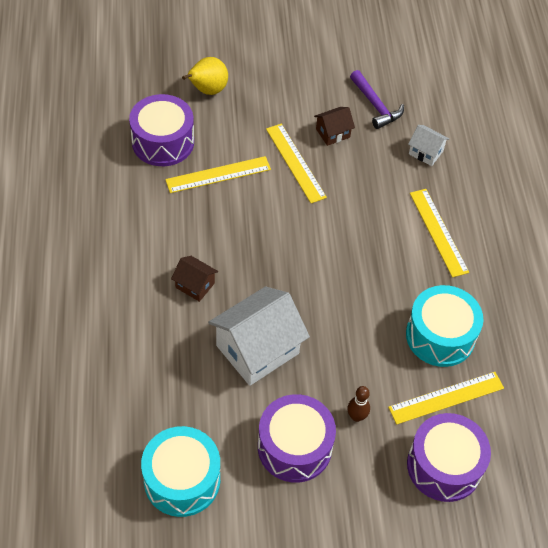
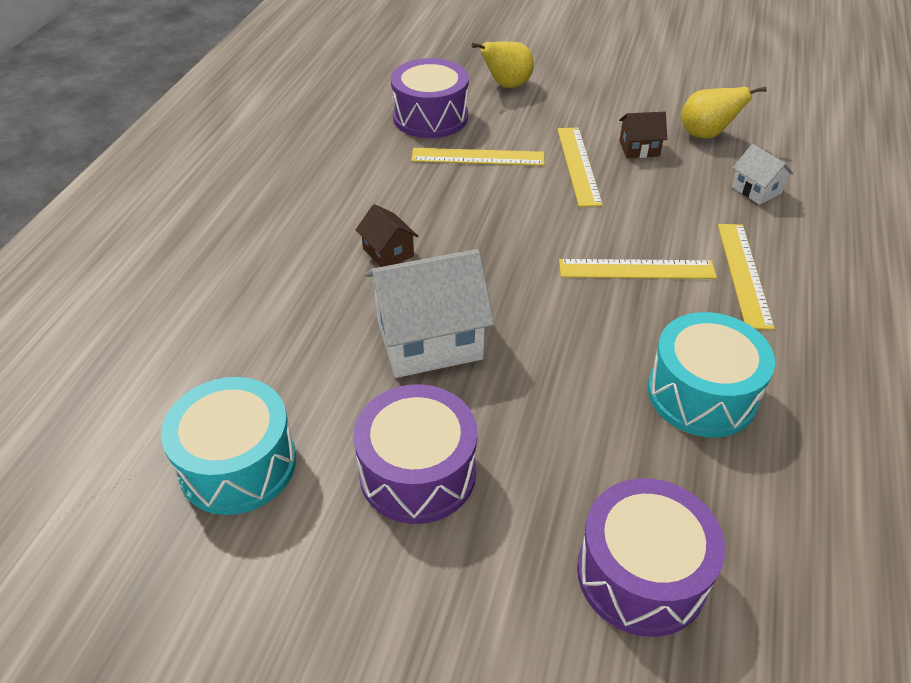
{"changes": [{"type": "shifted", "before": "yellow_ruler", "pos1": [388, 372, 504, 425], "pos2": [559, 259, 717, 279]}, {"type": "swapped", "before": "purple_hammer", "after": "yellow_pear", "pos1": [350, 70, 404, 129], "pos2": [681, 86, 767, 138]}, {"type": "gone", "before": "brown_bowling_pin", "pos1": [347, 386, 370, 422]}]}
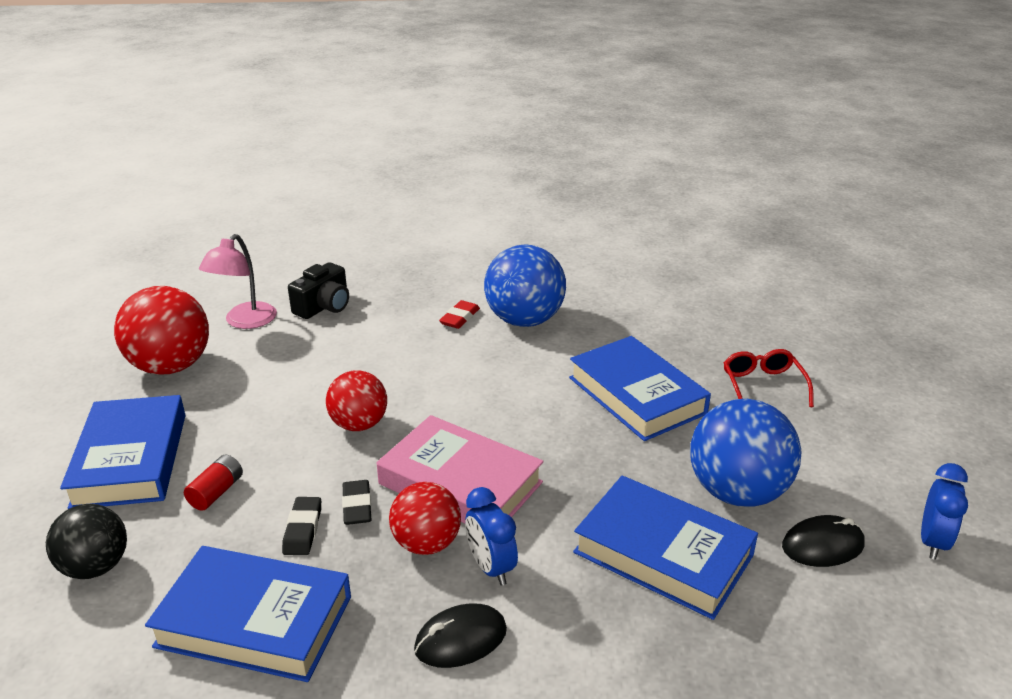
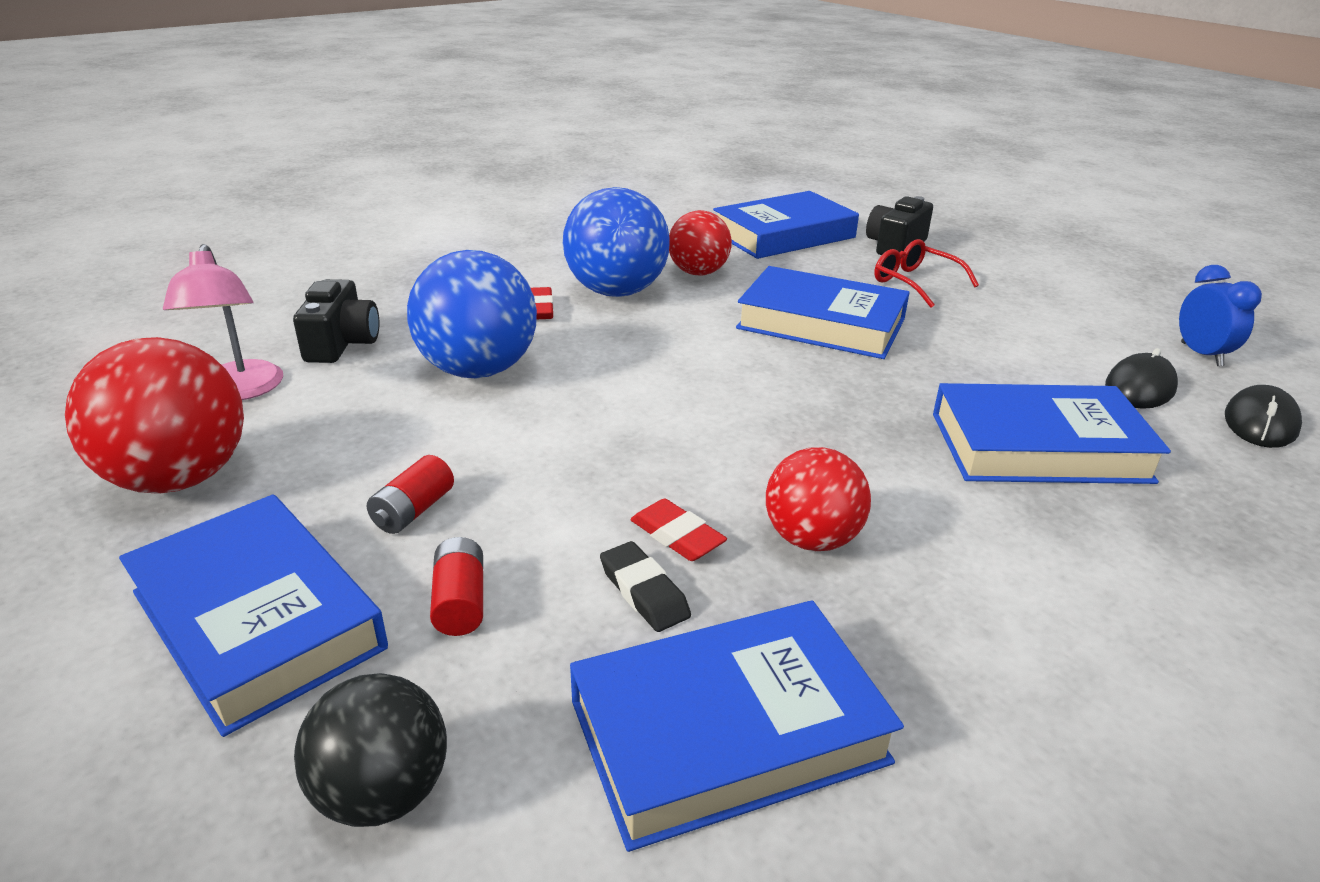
{"changes": [{"type": "new", "after": "red_battery", "pos2": [367, 455, 454, 534]}, {"type": "shifted", "before": "blue_ball", "pos1": [690, 399, 801, 507], "pos2": [407, 250, 537, 378]}, {"type": "repainted", "before": "black_eraser", "after": "red_eraser", "pos1": [342, 480, 371, 525], "pos2": [630, 499, 727, 561]}, {"type": "shifted", "before": "red_ball", "pos1": [326, 370, 387, 431], "pos2": [669, 210, 732, 275]}, {"type": "new", "after": "blue_book", "pos2": [713, 191, 859, 259]}, {"type": "new", "after": "black_camera", "pos2": [866, 196, 933, 255]}, {"type": "shifted", "before": "black_mouse", "pos1": [414, 604, 507, 668], "pos2": [1225, 385, 1302, 448]}, {"type": "gone", "before": "pink_book", "pos1": [377, 415, 543, 523]}, {"type": "gone", "before": "blue_clock", "pos1": [465, 487, 518, 586]}]}
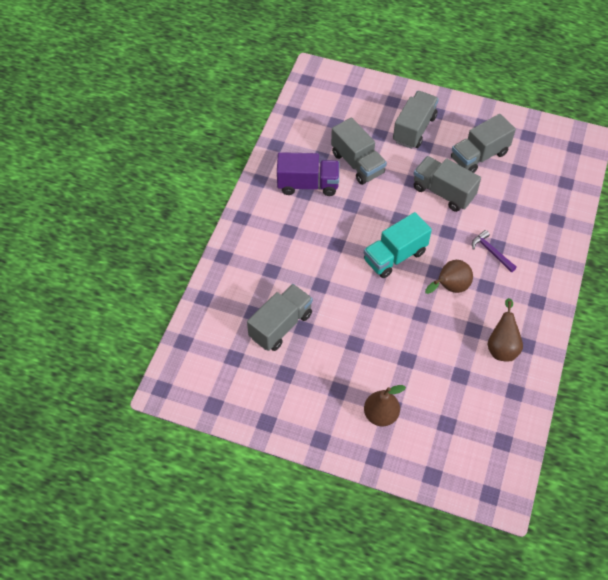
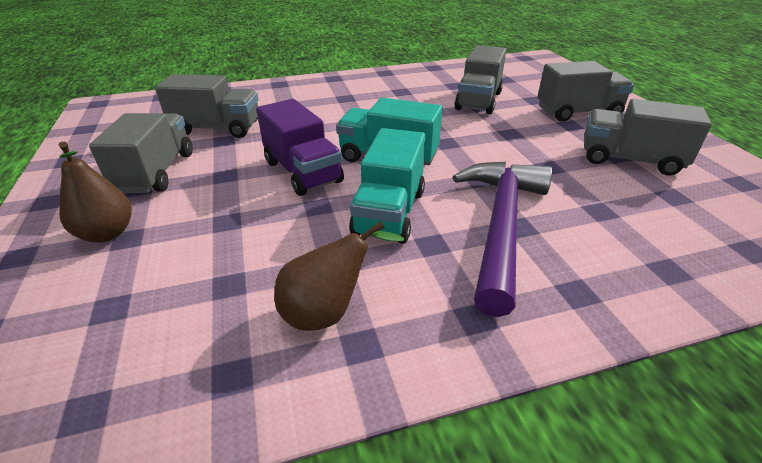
{"changes": [{"type": "shifted", "before": "grey_truck", "pos1": [414, 156, 481, 212], "pos2": [89, 113, 193, 193]}, {"type": "shifted", "before": "purple_truck", "pos1": [277, 152, 339, 196], "pos2": [256, 99, 344, 196]}, {"type": "swapped", "before": "brown_pear", "after": "turquoise_truck", "pos1": [425, 260, 473, 294], "pos2": [349, 128, 425, 244]}, {"type": "scaled", "before": "purple_hammer", "pos1": [472, 230, 517, 272], "pos2": [453, 162, 552, 317], "scale": 2.22}]}
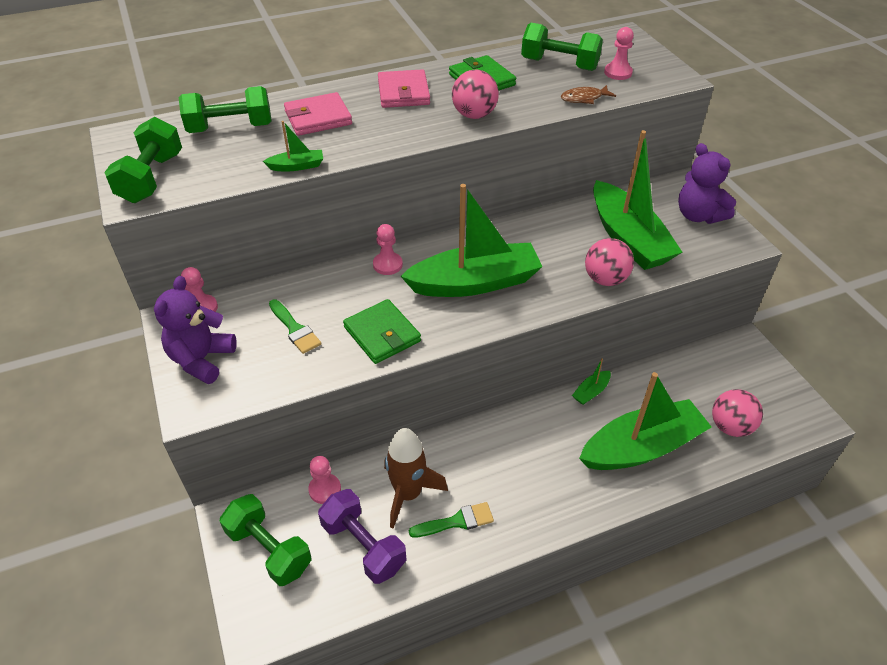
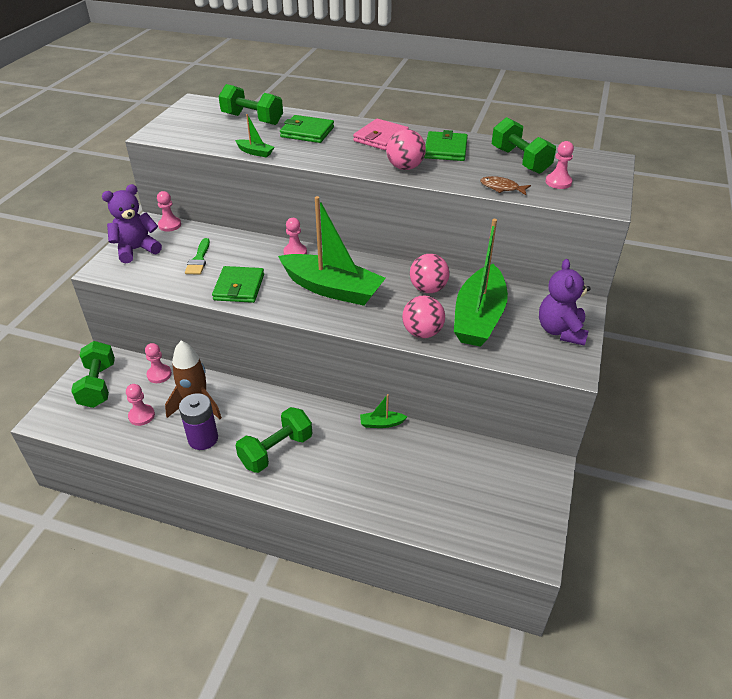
{"changes": [{"type": "swapped", "before": "purple_dumbbell", "after": "pink_pawn", "pos1": [318, 489, 407, 584], "pos2": [126, 384, 155, 426]}, {"type": "swapped", "before": "green_brush", "after": "purple_battery", "pos1": [409, 502, 494, 538], "pos2": [179, 393, 218, 450]}, {"type": "shifted", "before": "green_dumbbell", "pos1": [104, 117, 182, 203], "pos2": [236, 407, 312, 473]}, {"type": "repainted", "before": "pink_wallet", "after": "green_wallet", "pos1": [284, 92, 352, 136], "pos2": [280, 115, 334, 143]}, {"type": "shifted", "before": "pink_ball", "pos1": [712, 389, 763, 437], "pos2": [410, 254, 449, 293]}, {"type": "gone", "before": "green_boat", "pos1": [579, 372, 712, 470]}]}
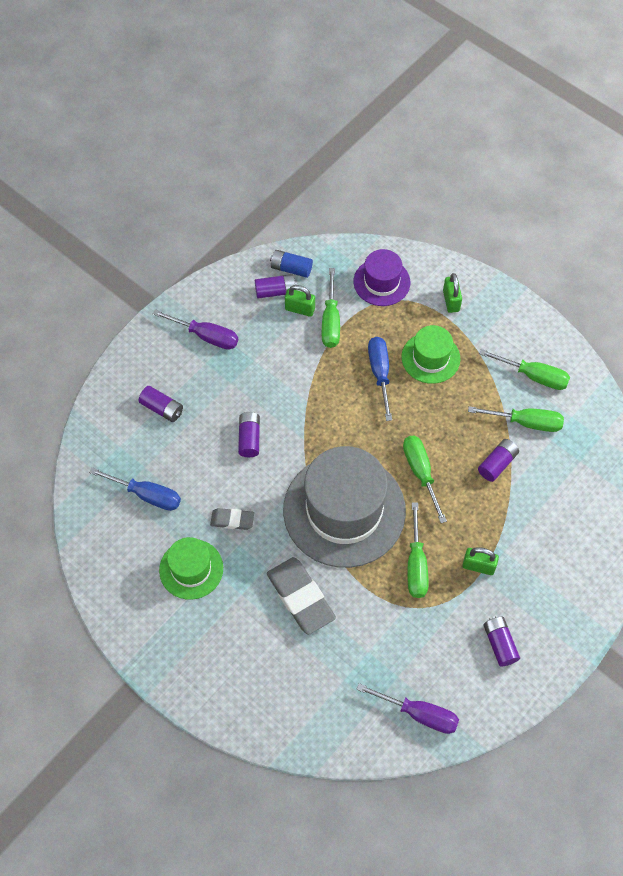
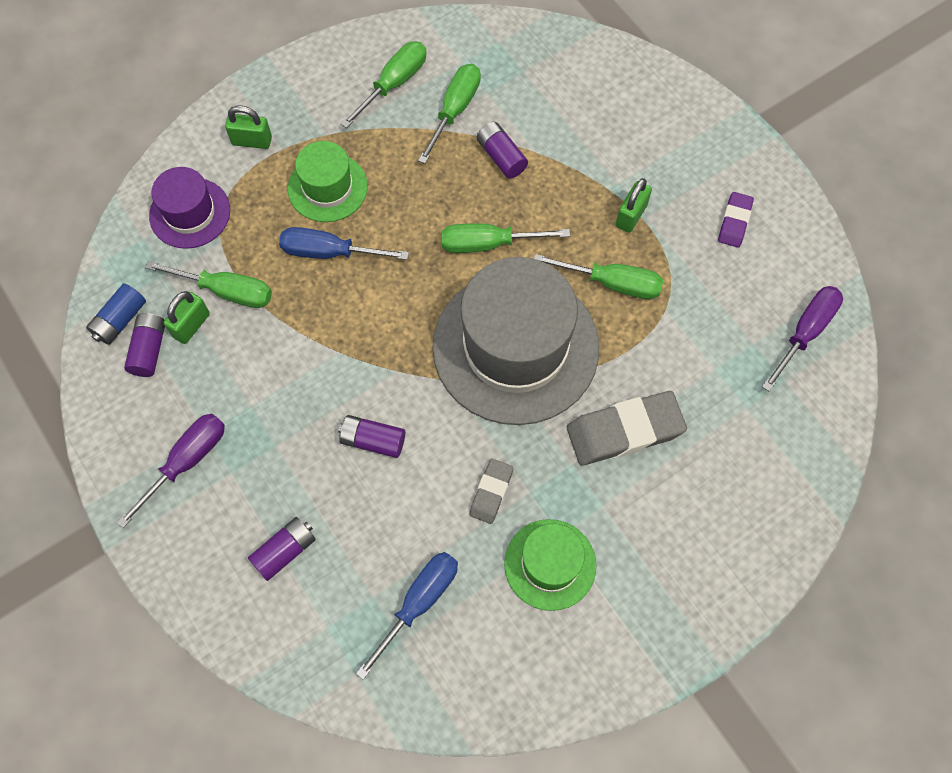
{"changes": [{"type": "swapped", "before": "purple_battery", "after": "purple_eraser", "pos1": [483, 617, 520, 667], "pos2": [718, 192, 754, 247]}]}
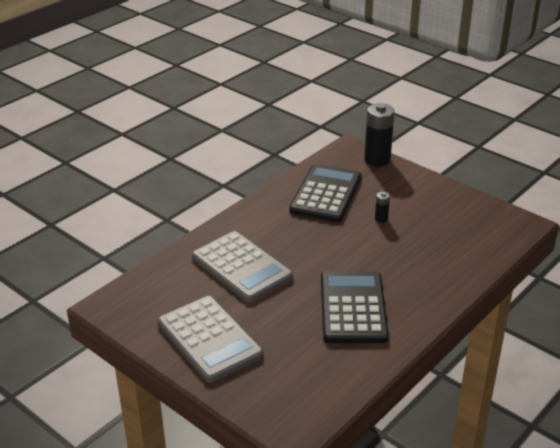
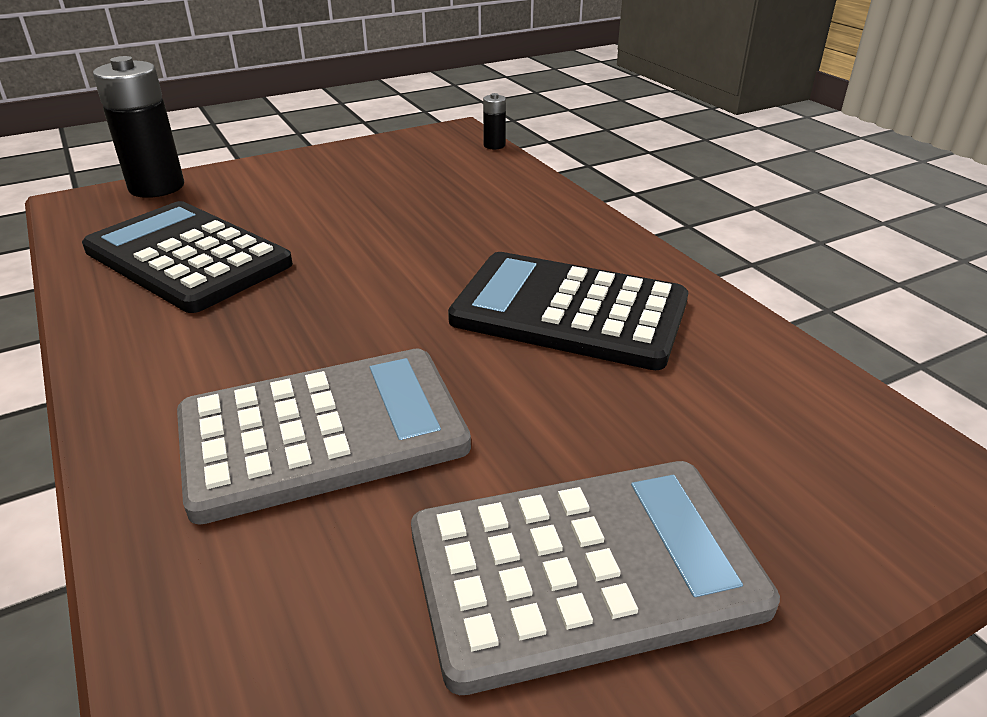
{"changes": [{"type": "shifted", "before": "black_battery", "pos1": [375, 192, 390, 223], "pos2": [483, 93, 506, 149]}]}
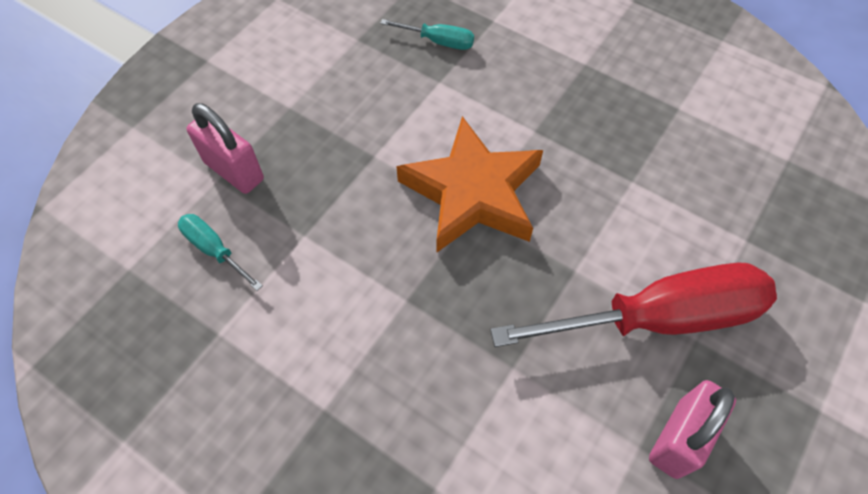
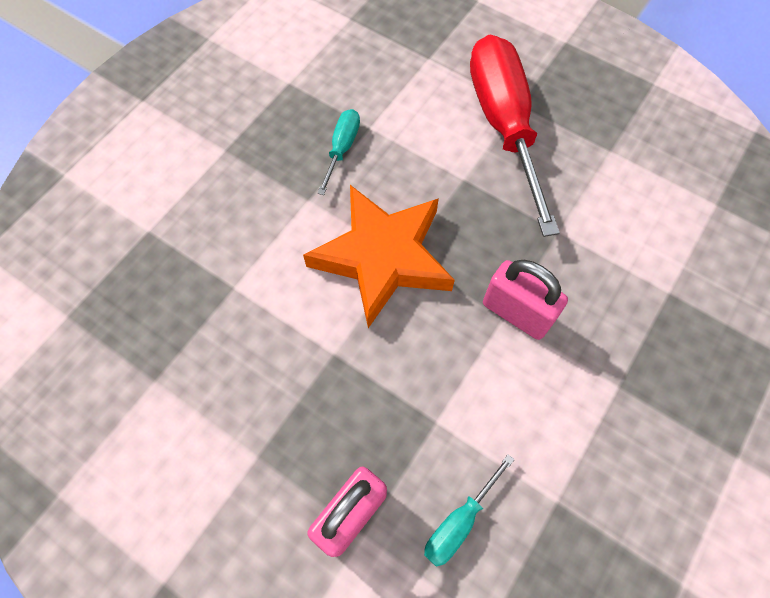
{"changes": [{"type": "shifted", "before": "turquoise_screwdriver", "pos1": [380, 19, 474, 50], "pos2": [317, 109, 360, 195]}, {"type": "shifted", "before": "pink_padlock", "pos1": [649, 380, 736, 479], "pos2": [483, 260, 568, 340]}]}
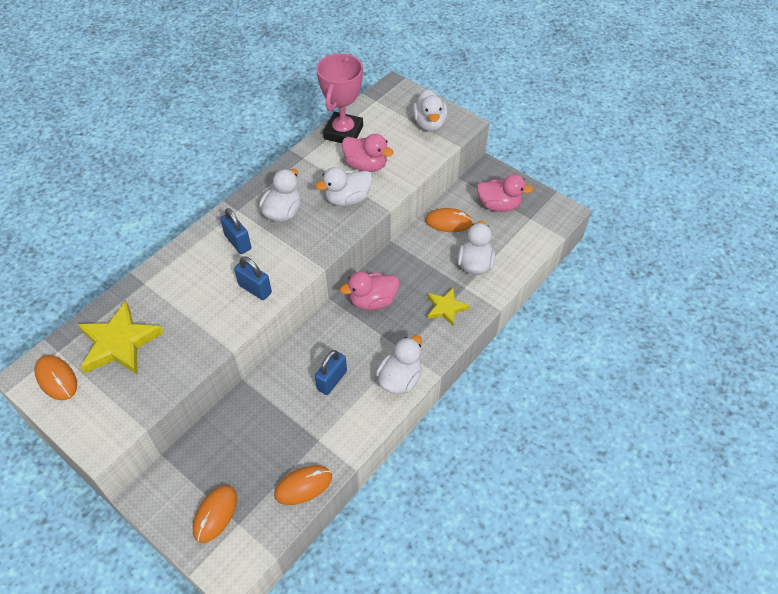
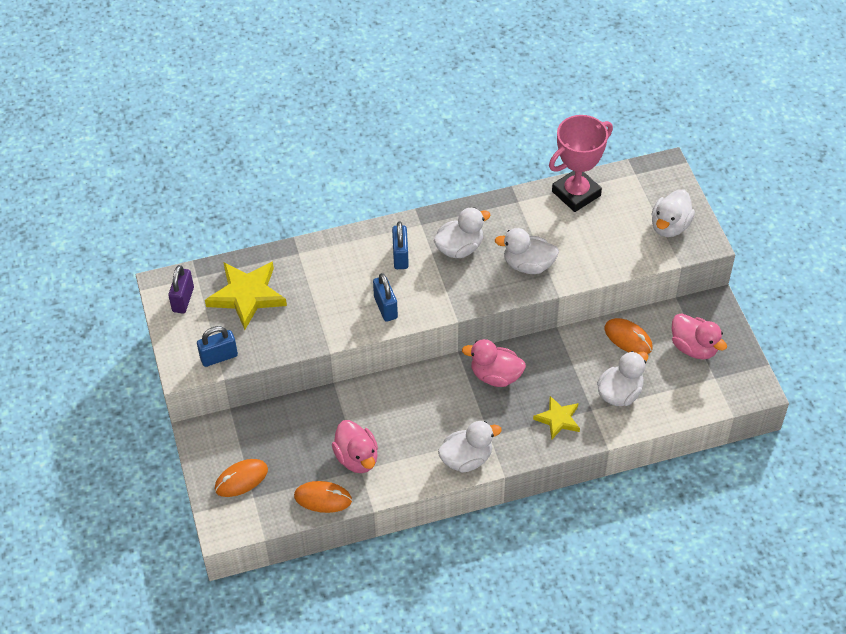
{"changes": [{"type": "swapped", "before": "orange_mouse", "after": "purple_padlock", "pos1": [34, 355, 77, 400], "pos2": [168, 265, 194, 313]}, {"type": "shifted", "before": "blue_padlock", "pos1": [315, 350, 347, 395], "pos2": [197, 326, 238, 367]}, {"type": "shifted", "before": "pink_duck", "pos1": [342, 134, 394, 172], "pos2": [332, 420, 378, 473]}]}
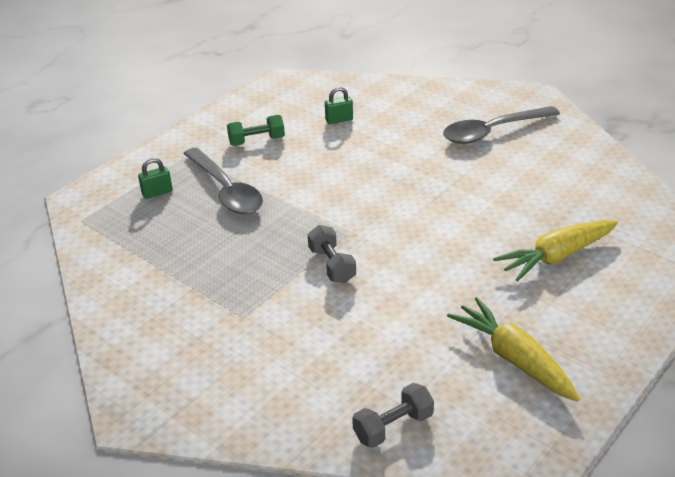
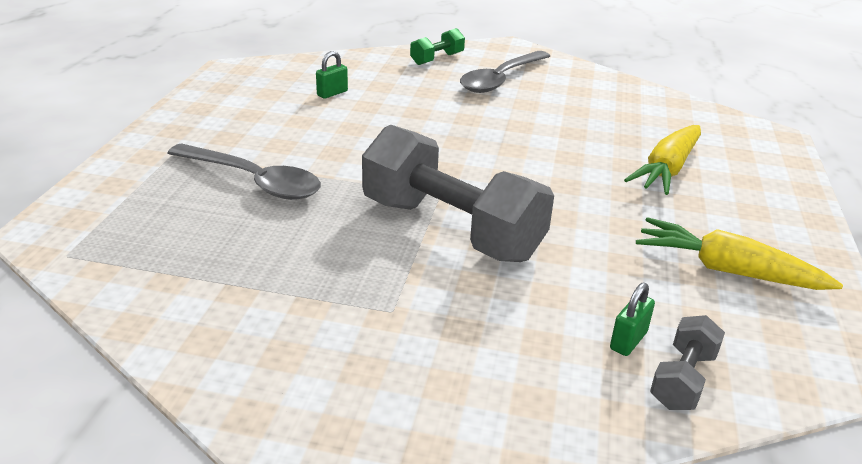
{"changes": [{"type": "scaled", "before": "grey_dumbbell", "pos1": [308, 225, 356, 283], "pos2": [362, 125, 554, 262], "scale": 2.22}, {"type": "shifted", "before": "green_dumbbell", "pos1": [227, 115, 285, 146], "pos2": [410, 28, 465, 65]}, {"type": "shifted", "before": "green_padlock", "pos1": [138, 158, 172, 199], "pos2": [610, 283, 655, 356]}]}
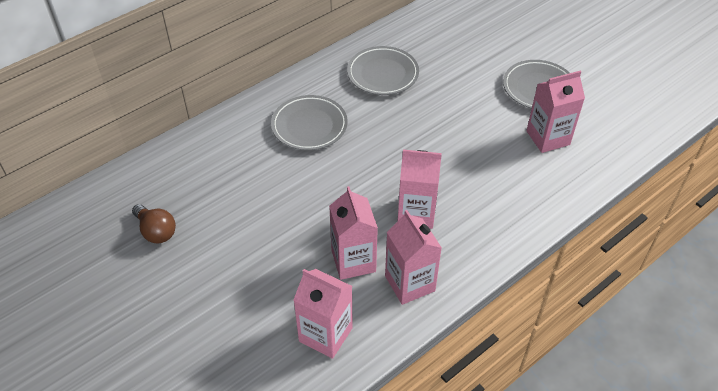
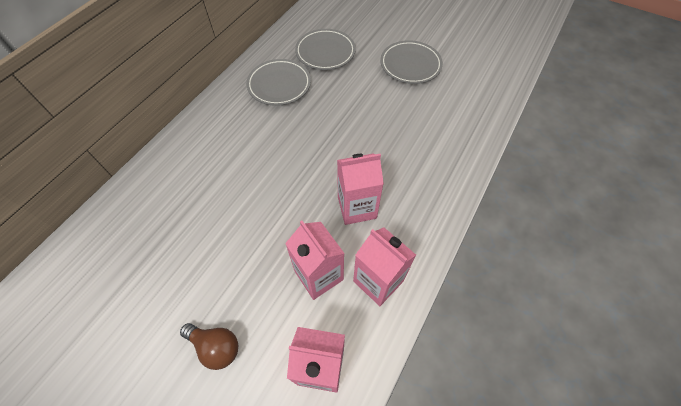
{"changes": [{"type": "shifted", "before": "brown_light_bulb", "pos1": [132, 204, 176, 244], "pos2": [180, 323, 239, 370]}, {"type": "shifted", "before": "grey_plate", "pos1": [271, 95, 348, 150], "pos2": [295, 29, 356, 70]}, {"type": "gone", "before": "pink_carton", "pos1": [526, 71, 585, 153]}]}
